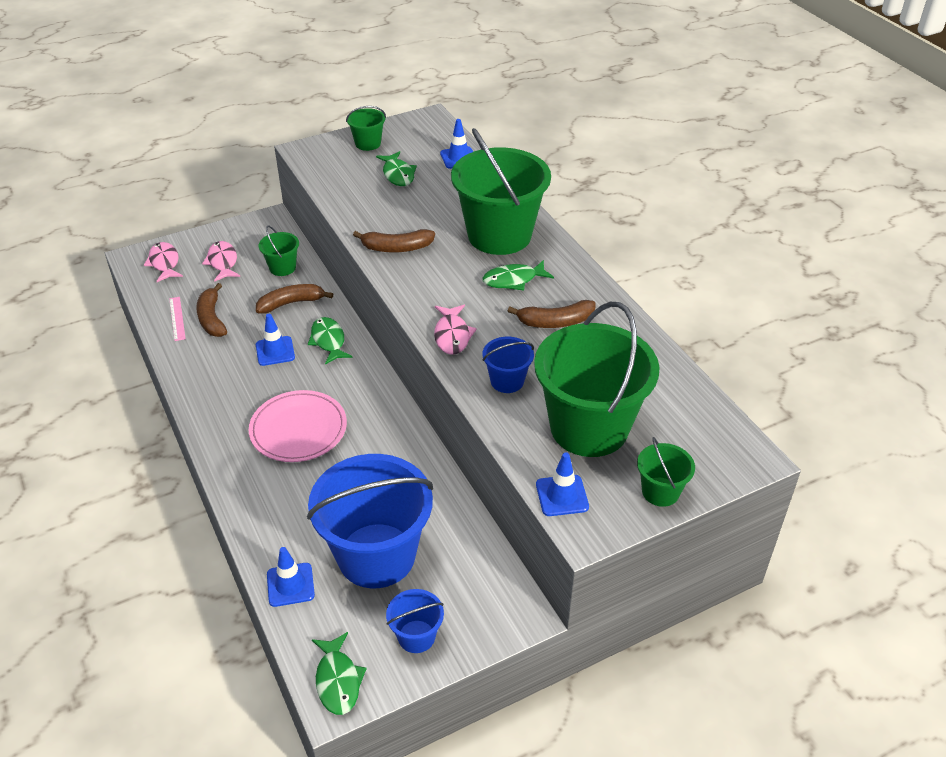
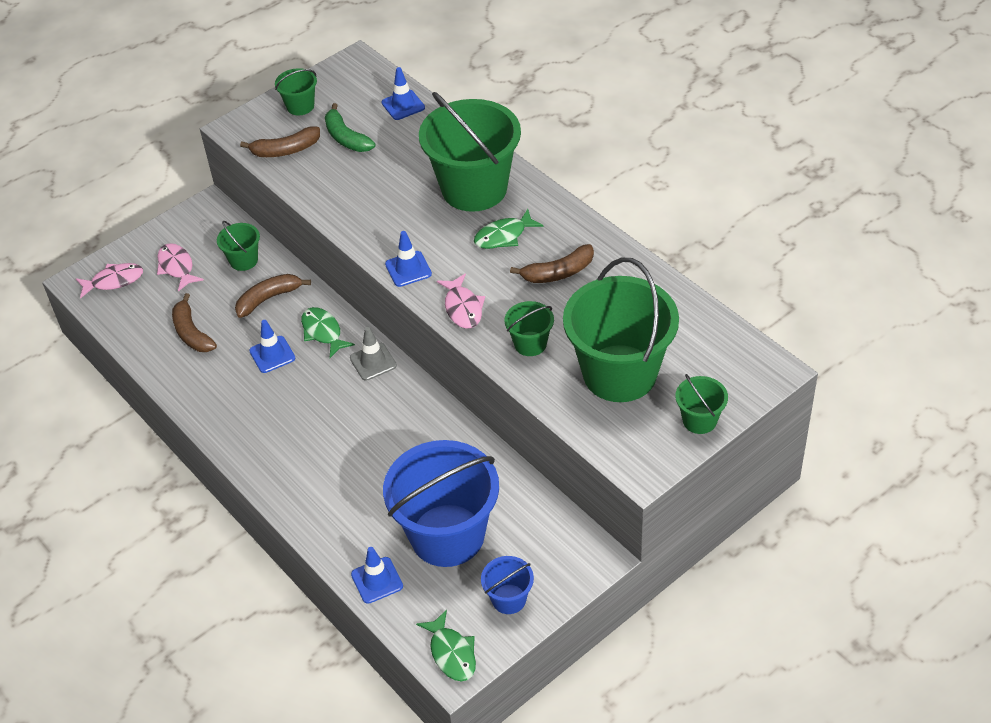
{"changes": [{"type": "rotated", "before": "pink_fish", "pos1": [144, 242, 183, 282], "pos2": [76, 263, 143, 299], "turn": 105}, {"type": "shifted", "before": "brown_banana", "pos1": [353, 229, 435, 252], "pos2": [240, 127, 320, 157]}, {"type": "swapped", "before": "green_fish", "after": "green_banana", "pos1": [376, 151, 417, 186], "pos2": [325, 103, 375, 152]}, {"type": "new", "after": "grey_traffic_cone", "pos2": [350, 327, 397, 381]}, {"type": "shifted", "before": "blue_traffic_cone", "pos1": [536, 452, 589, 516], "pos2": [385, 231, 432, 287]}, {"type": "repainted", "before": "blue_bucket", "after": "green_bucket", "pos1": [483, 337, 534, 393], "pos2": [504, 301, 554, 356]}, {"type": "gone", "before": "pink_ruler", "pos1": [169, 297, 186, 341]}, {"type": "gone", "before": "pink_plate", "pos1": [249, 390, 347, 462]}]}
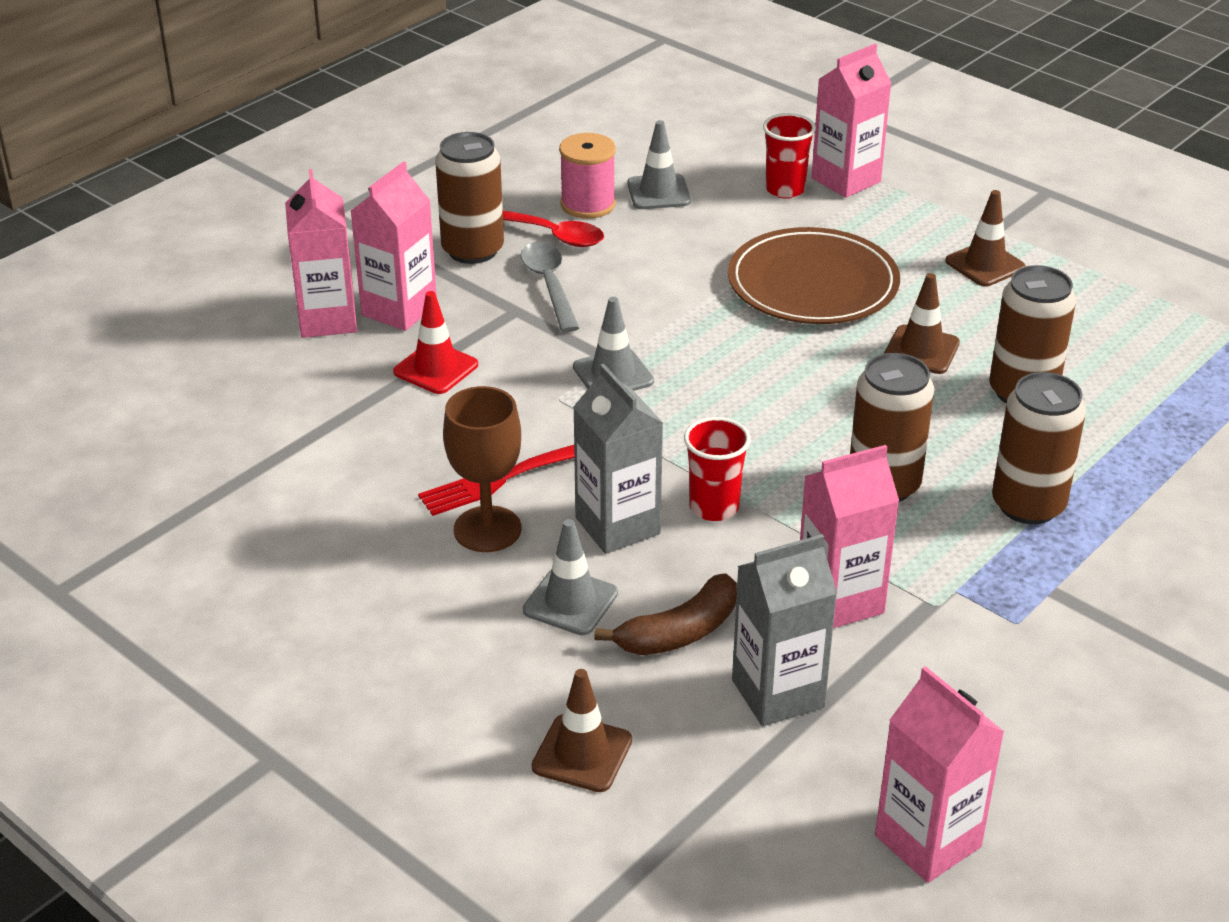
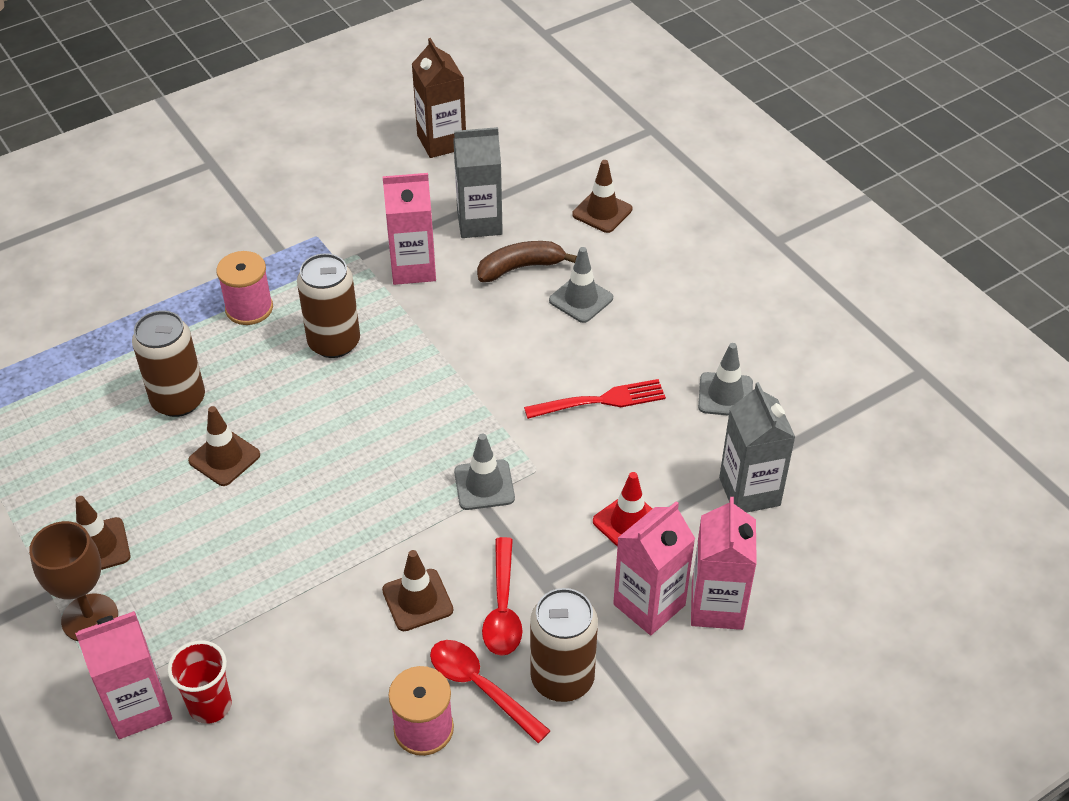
{"changes": [{"type": "shifted", "before": "brown_goblet", "pos1": [443, 386, 521, 552], "pos2": [29, 521, 118, 641]}, {"type": "swapped", "before": "brown_can", "after": "pink_spool", "pos1": [992, 372, 1086, 524], "pos2": [216, 251, 273, 325]}, {"type": "new", "after": "brown_traffic_cone", "pos2": [382, 550, 453, 631]}, {"type": "repainted", "before": "pink_carton", "after": "brown_carton", "pos1": [875, 666, 1004, 883], "pos2": [412, 38, 466, 158]}, {"type": "repainted", "before": "grey_spoon", "after": "red_spoon", "pos1": [520, 242, 579, 332], "pos2": [482, 537, 523, 656]}, {"type": "shifted", "before": "grey_traffic_cone", "pos1": [627, 120, 691, 209], "pos2": [698, 343, 753, 416]}, {"type": "shifted", "before": "grey_carton", "pos1": [573, 364, 663, 554], "pos2": [719, 382, 795, 513]}, {"type": "gone", "before": "red_cup", "pos1": [684, 417, 751, 521]}, {"type": "gone", "before": "brown_plate", "pos1": [728, 227, 900, 324]}]}
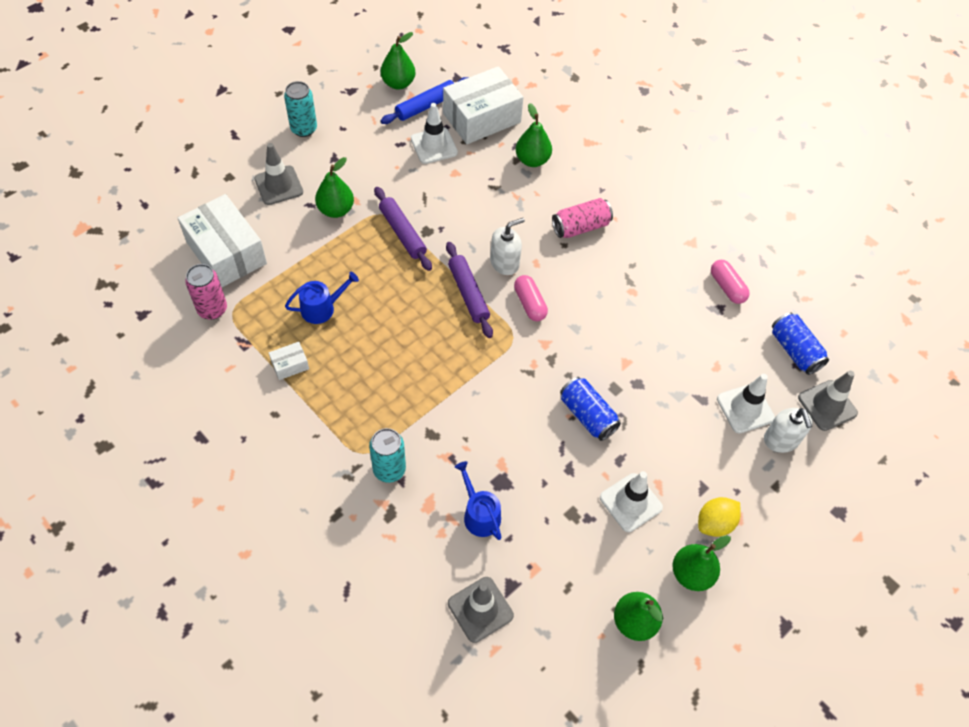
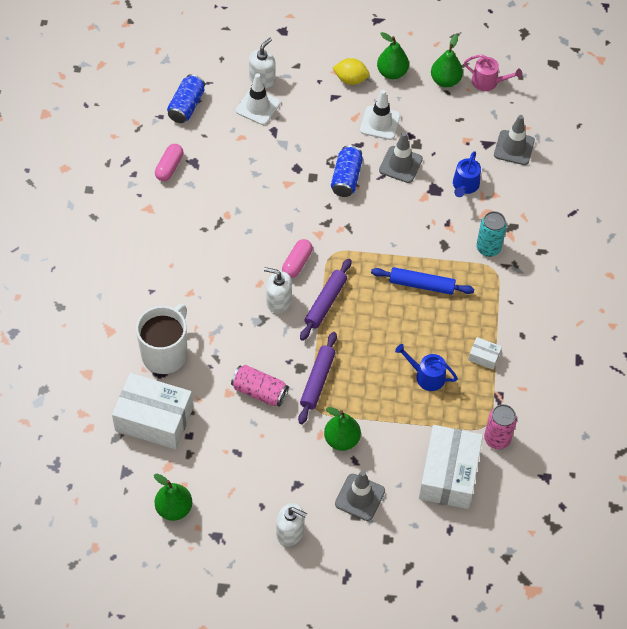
{"changes": [{"type": "swapped", "before": "green_pear", "after": "white_mug", "pos1": [516, 103, 552, 167], "pos2": [136, 304, 188, 374]}, {"type": "shifted", "before": "pink_can", "pos1": [552, 198, 613, 238], "pos2": [231, 365, 289, 407]}, {"type": "swapped", "before": "turquoise_can", "after": "white_soap_dispenser", "pos1": [284, 81, 317, 137], "pos2": [276, 503, 307, 546]}, {"type": "shifted", "before": "blue_rolling_pin", "pos1": [381, 77, 469, 124], "pos2": [371, 267, 474, 295]}, {"type": "shifted", "before": "grey_traffic_cone", "pos1": [798, 371, 858, 431], "pos2": [379, 132, 423, 183]}, {"type": "new", "after": "pink_watering_can", "pos2": [464, 54, 522, 91]}, {"type": "gone", "before": "white_traffic_cone", "pos1": [411, 103, 458, 164]}]}
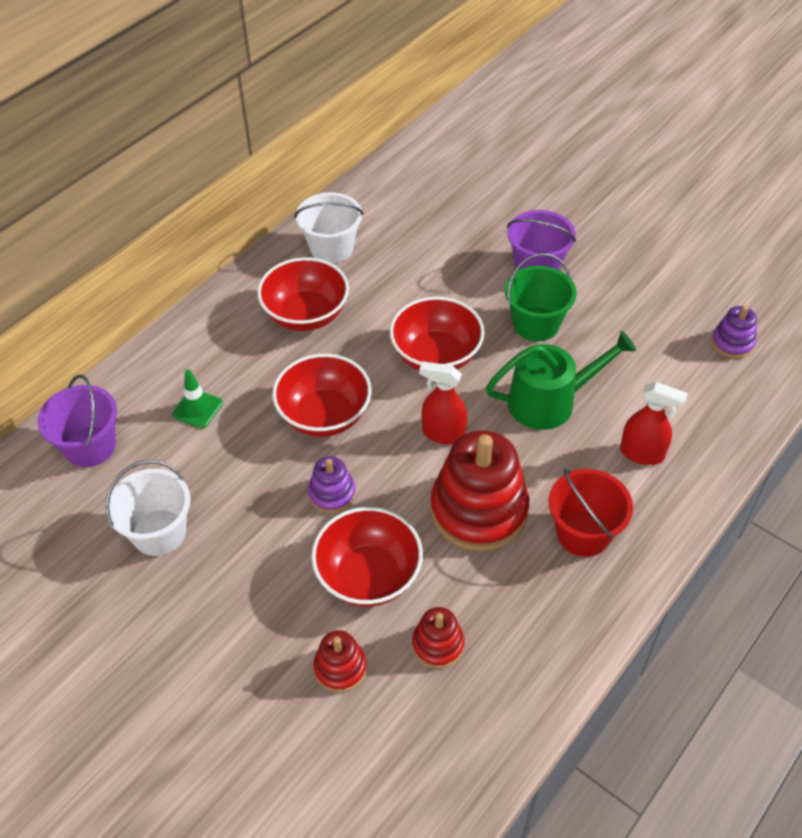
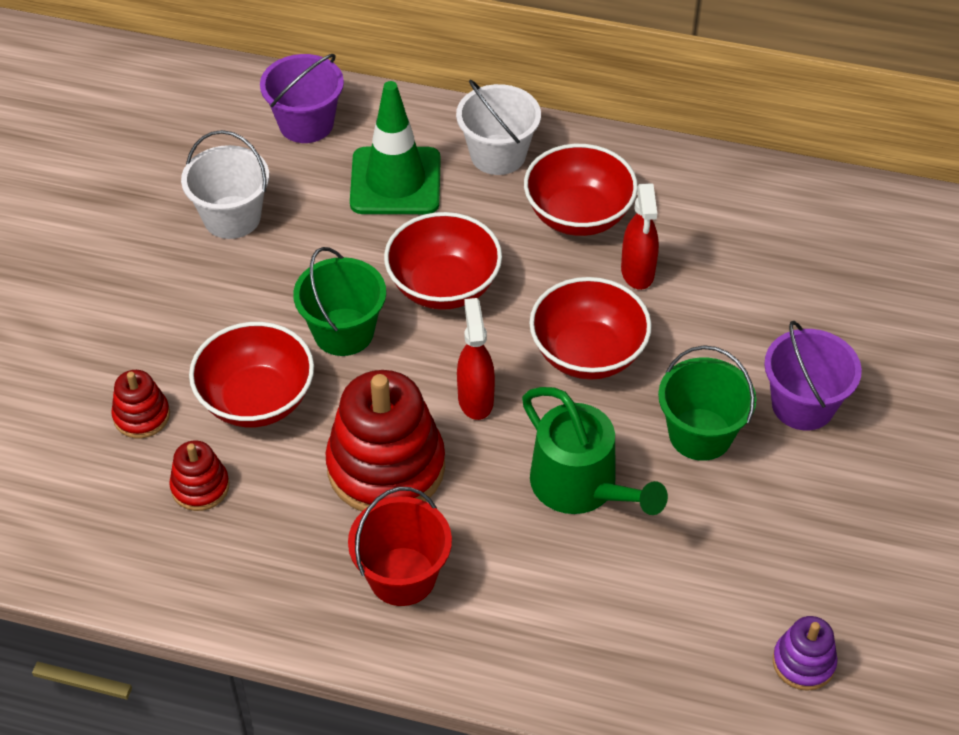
{"changes": [{"type": "swapped", "before": "purple_stacking_toy", "after": "green_bucket", "pos1": [308, 456, 356, 513], "pos2": [293, 247, 386, 356]}, {"type": "scaled", "before": "green_traffic_cone", "pos1": [172, 369, 223, 428], "pos2": [350, 81, 441, 214], "scale": 1.95}, {"type": "shifted", "before": "white_bucket", "pos1": [294, 192, 364, 263], "pos2": [456, 80, 541, 175]}, {"type": "shifted", "before": "red_spray_bottle", "pos1": [620, 382, 688, 465], "pos2": [621, 183, 659, 290]}]}
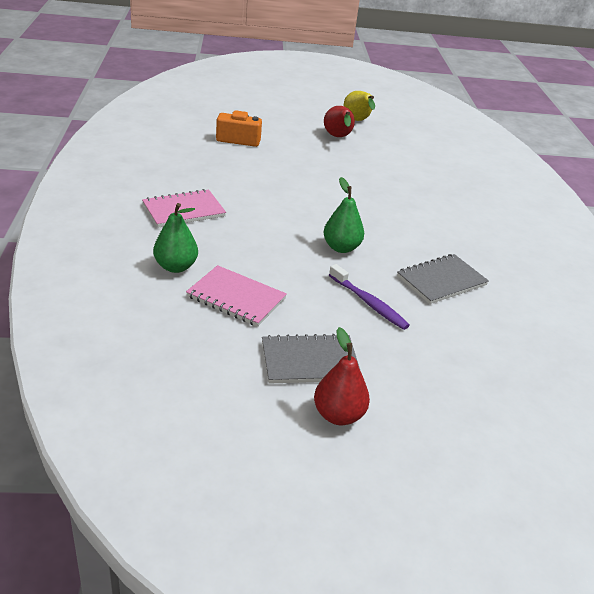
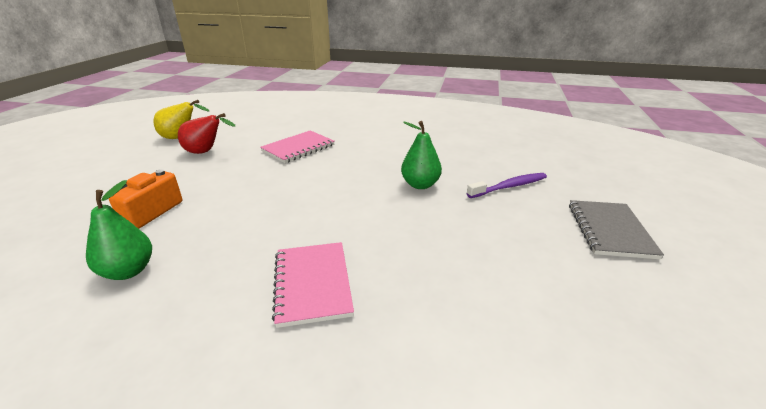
{"changes": [{"type": "shifted", "before": "green_pear", "pos1": [153, 203, 198, 273], "pos2": [86, 180, 152, 280]}, {"type": "shifted", "before": "pink_notebook", "pos1": [186, 265, 287, 327], "pos2": [260, 130, 335, 163]}, {"type": "gone", "before": "red_pear", "pos1": [314, 327, 370, 425]}, {"type": "gone", "before": "grey_notebook", "pos1": [397, 254, 489, 304]}]}
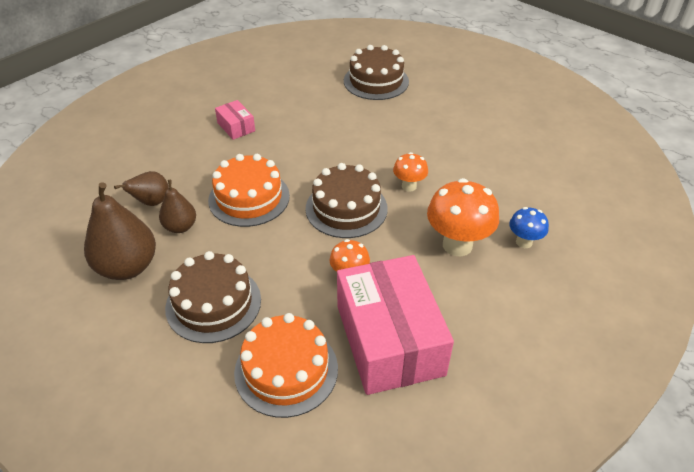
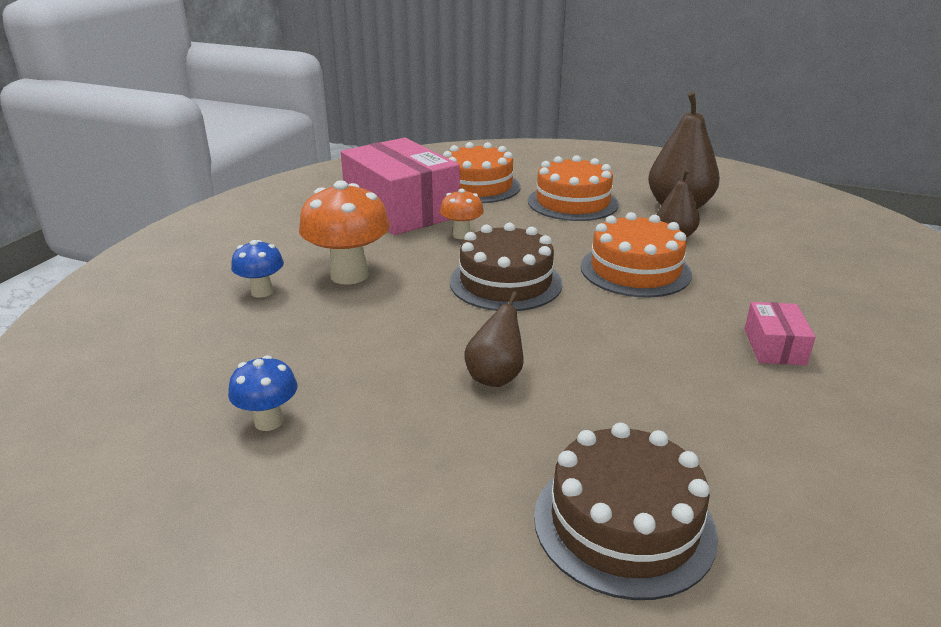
{"changes": [{"type": "new", "after": "blue_mushroom", "pos2": [228, 355, 297, 431]}, {"type": "shifted", "before": "brown_pear", "pos1": [114, 171, 169, 206], "pos2": [464, 291, 524, 387]}, {"type": "repainted", "before": "brown_cake", "after": "orange_cake", "pos1": [165, 251, 261, 343], "pos2": [528, 155, 619, 221]}, {"type": "rotated", "before": "pink_box", "pos1": [215, 100, 255, 140], "pos2": [745, 302, 816, 365], "turn": 60}, {"type": "gone", "before": "orange_mushroom", "pos1": [393, 152, 428, 192]}]}
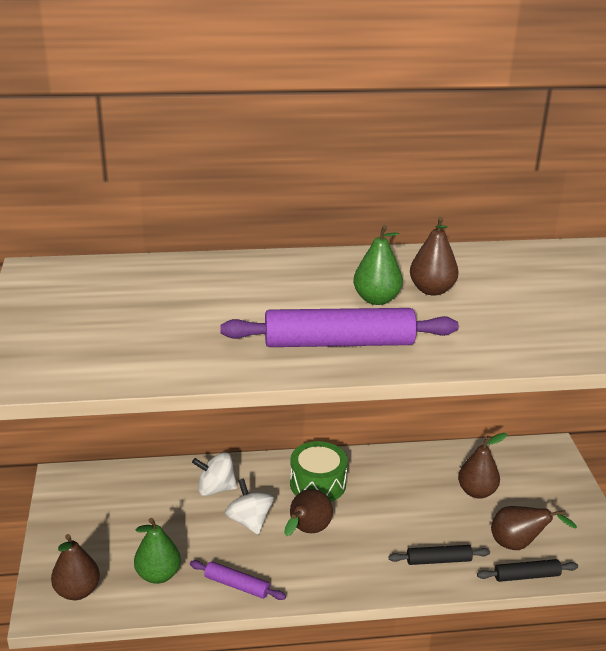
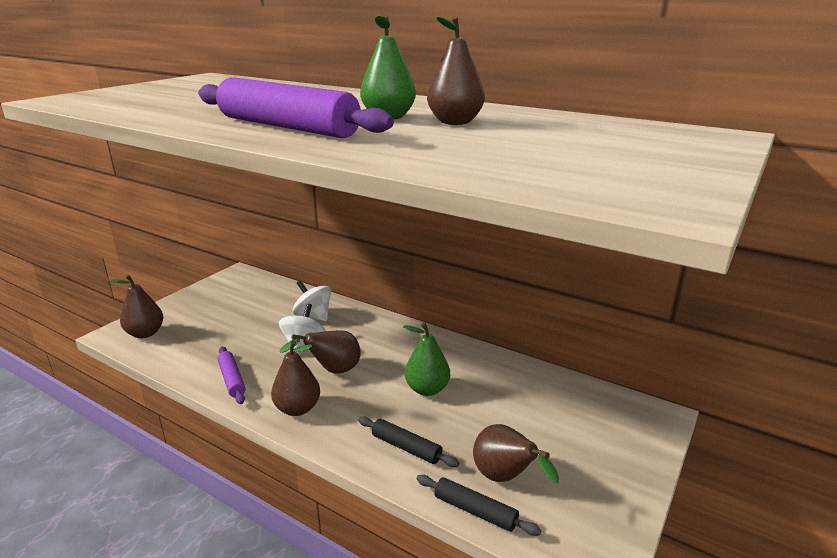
{"changes": [{"type": "shifted", "before": "brown_pear", "pos1": [458, 433, 507, 499], "pos2": [271, 340, 320, 416]}, {"type": "shifted", "before": "green_pear", "pos1": [134, 518, 181, 584], "pos2": [403, 323, 450, 396]}, {"type": "gone", "before": "green_drum", "pos1": [290, 441, 348, 502]}]}
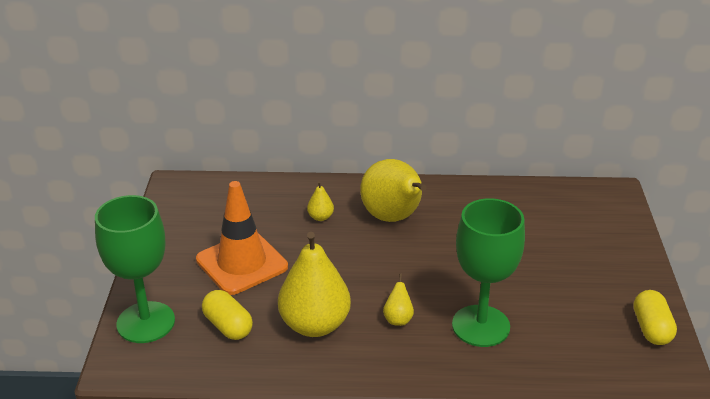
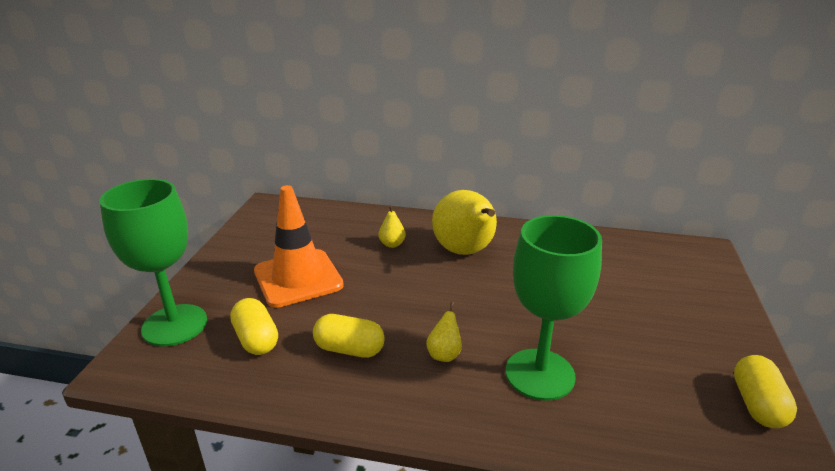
{"changes": [{"type": "swapped", "before": "yellow_pear", "after": "yellow_capsule", "pos1": [278, 232, 351, 337], "pos2": [313, 314, 385, 358]}]}
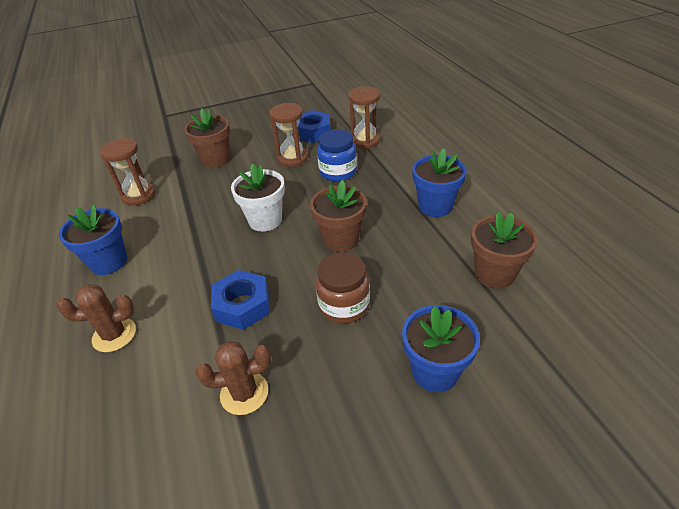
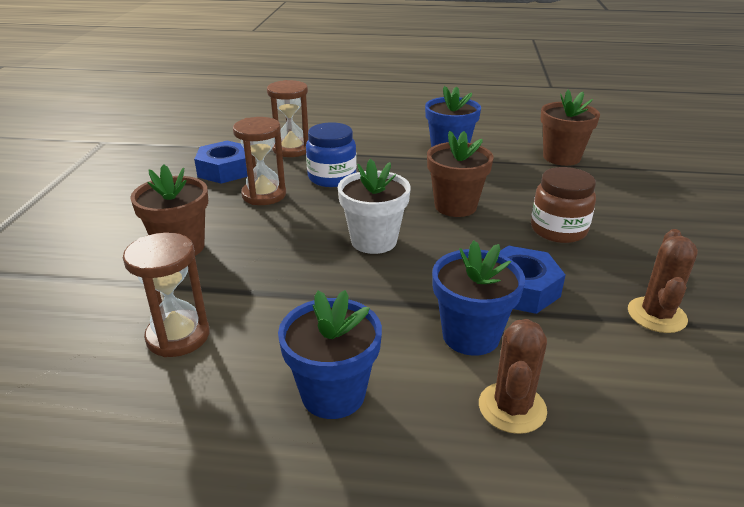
{"changes": [{"type": "shifted", "before": "blue_flower_pot", "pos1": [402, 305, 480, 392], "pos2": [432, 241, 525, 356]}]}
